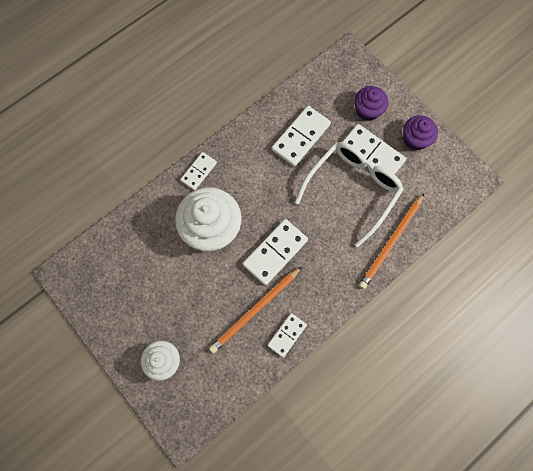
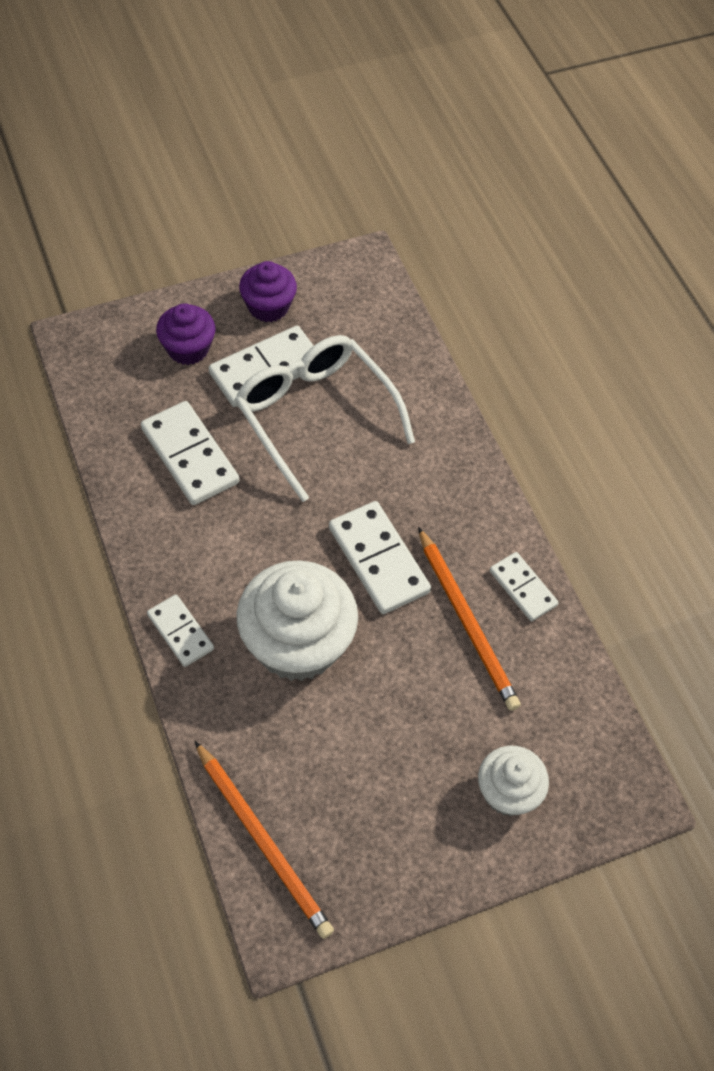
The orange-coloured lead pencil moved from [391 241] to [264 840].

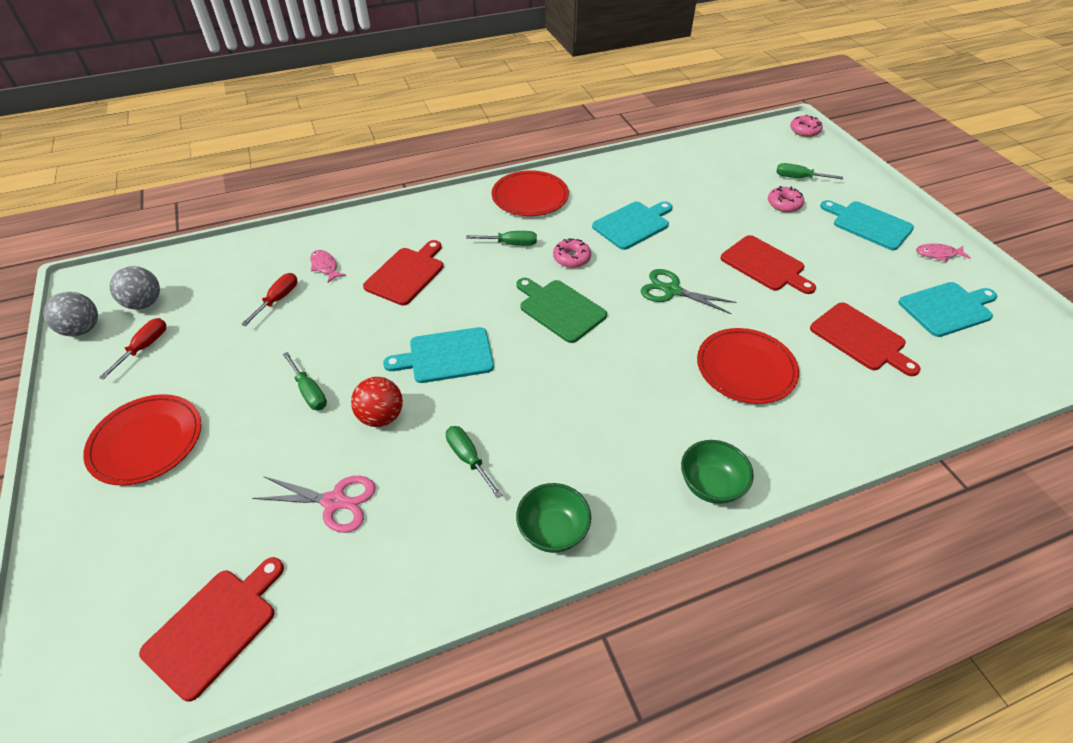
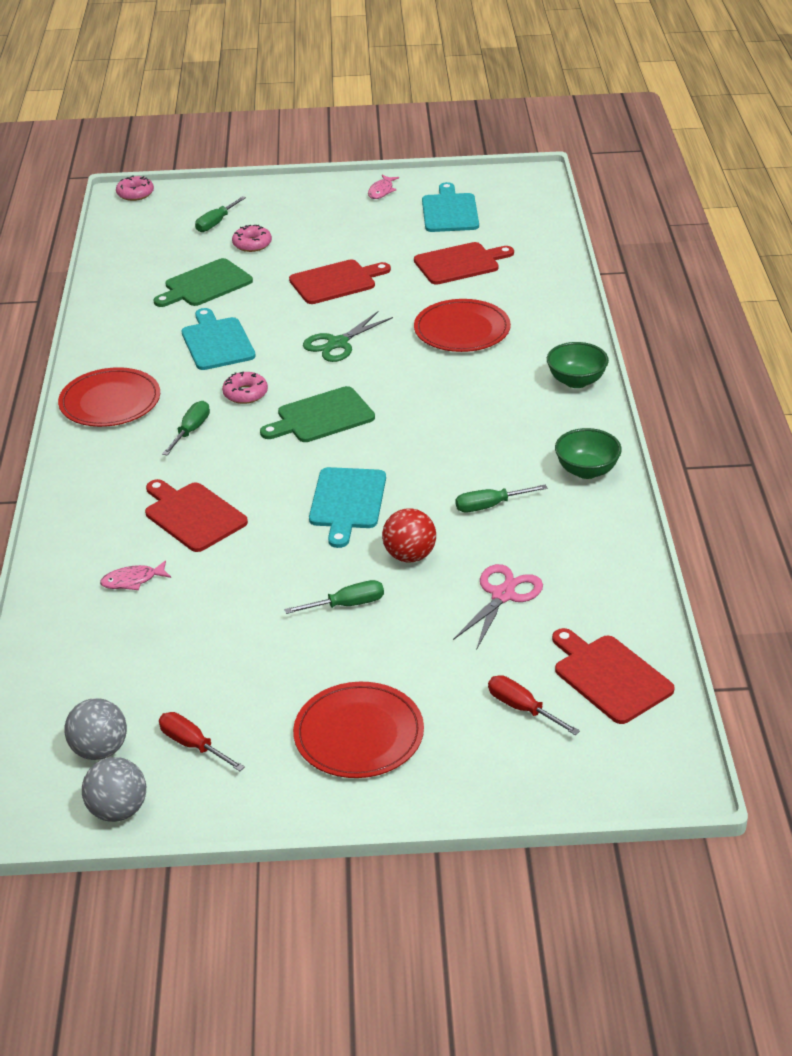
The leaf-green chopping board at [203 282] appeared.
The red hand screwdriver moved from [269 299] to [534 705].
The aqua chopping board at [867 225] disappeared.

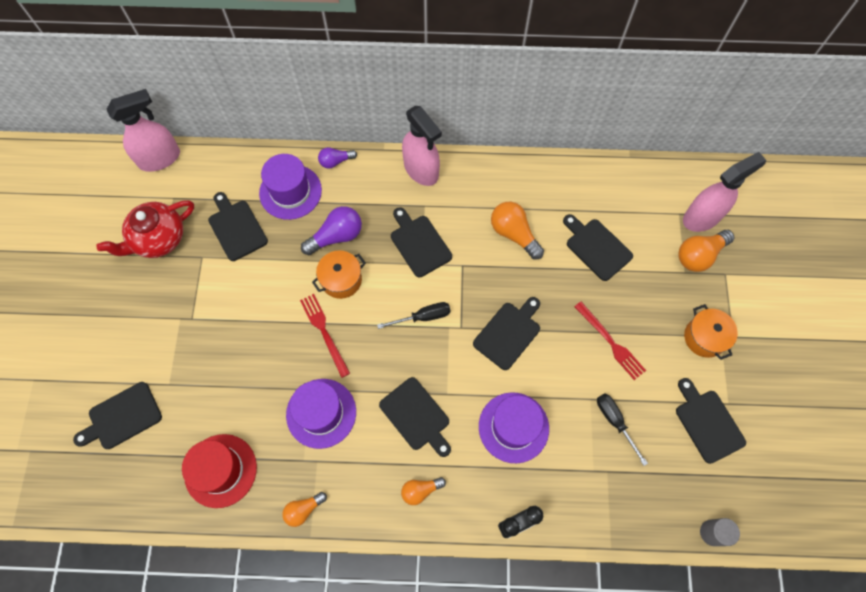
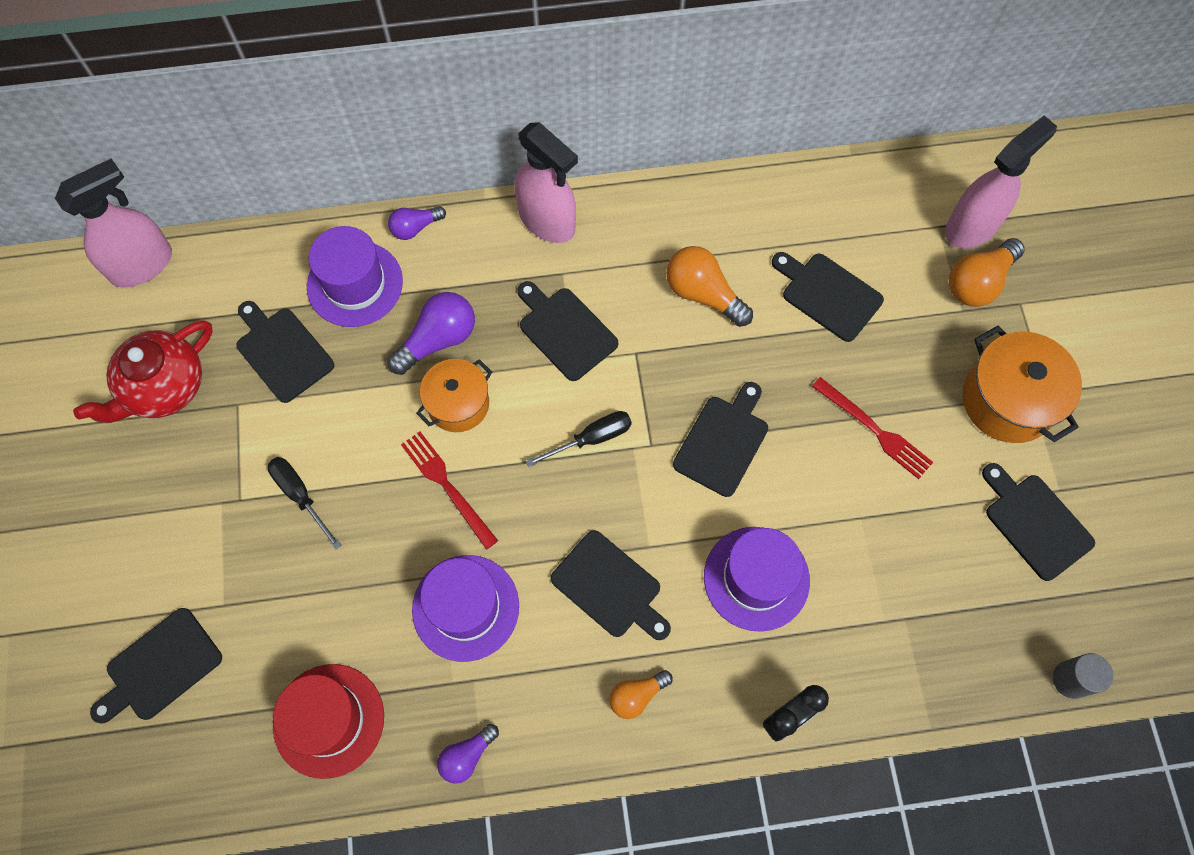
The black hand screwdriver moved from [622 430] to [304 503].
The orange-coloured light bulb at [304 509] became the violet light bulb at [468 754].
The orange-coloured stockpot at [711 332] changed to 1.50 times the size.

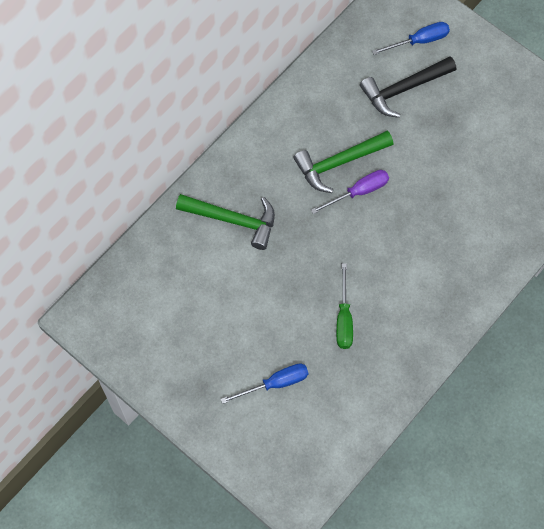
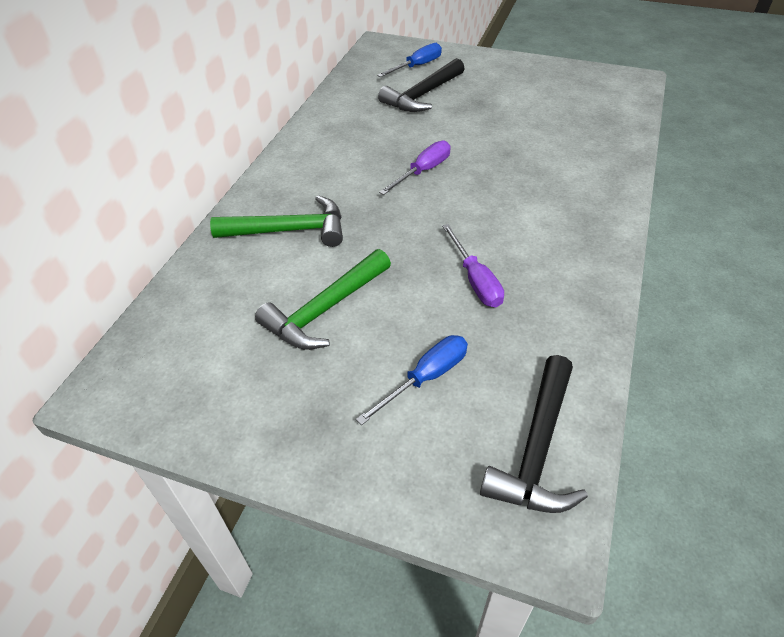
The leaf-green claw hammer moved from [343 162] to [323 299].
The leaf-green hand screwdriver at [344 306] became the violet hand screwdriver at [473 265].
The black claw hammer at [534 434] appeared.

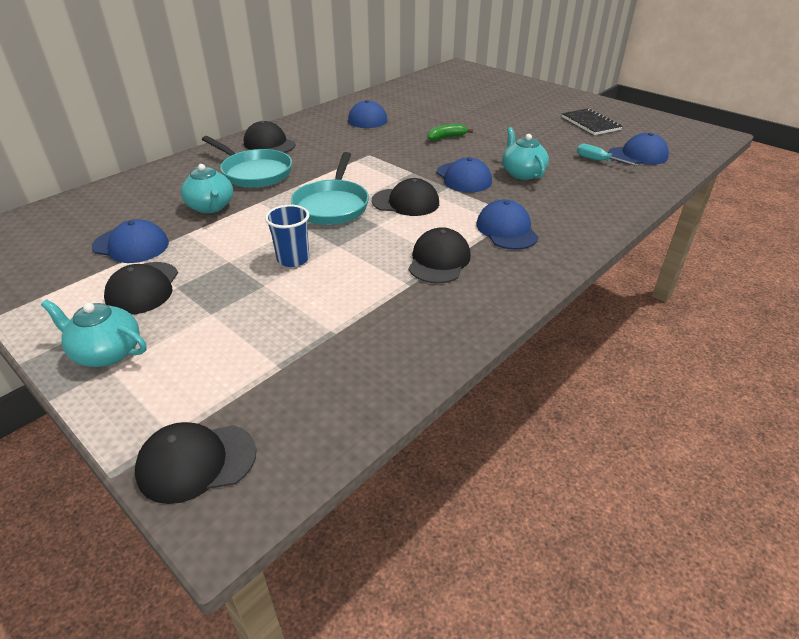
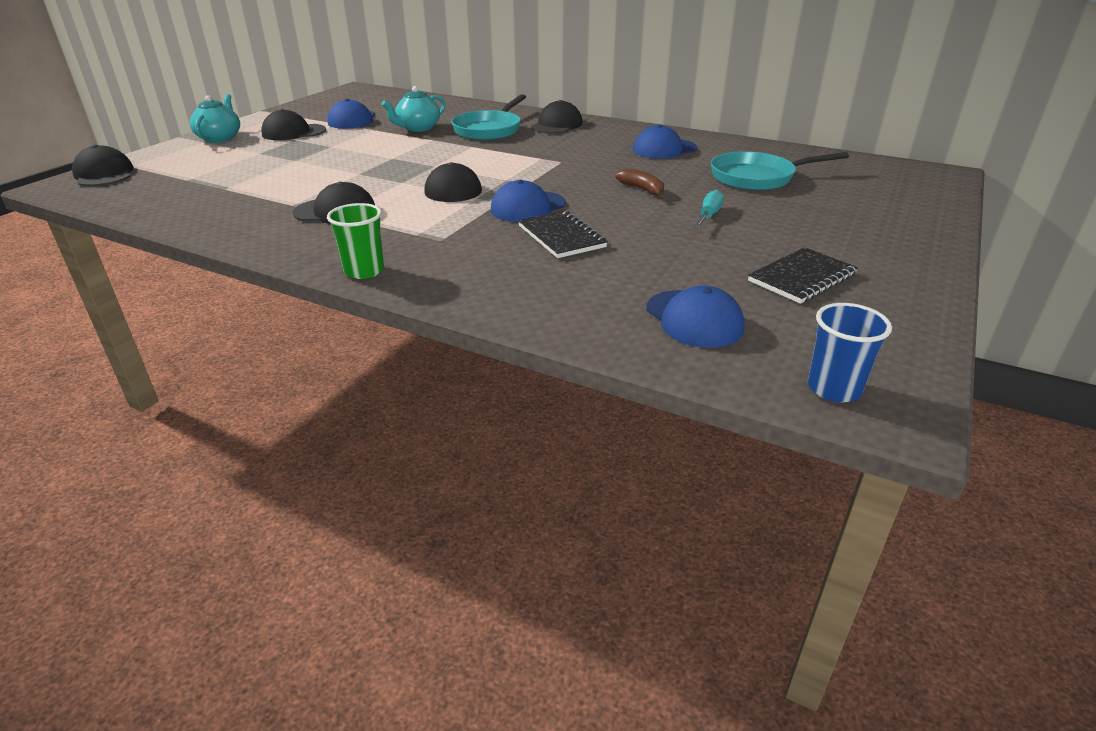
The leaf-green tumbler at [355 241] appeared.
The aqua china teapot at [525 153] was replaced by the black exercise book at [563 234].
The leaf-green toy banana at [450 132] became the russet toy banana at [639 182].
The aqua hand screwdriver moved from [608 155] to [709 209].
The aqua pan moved from [330 188] to [780 170].
The blue tumbler moved from [287 236] to [850 352].
The blue cap at [507 224] disappeared.

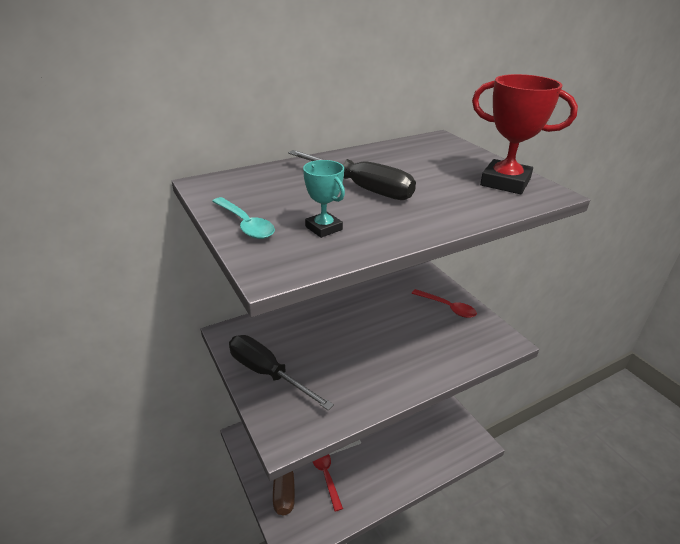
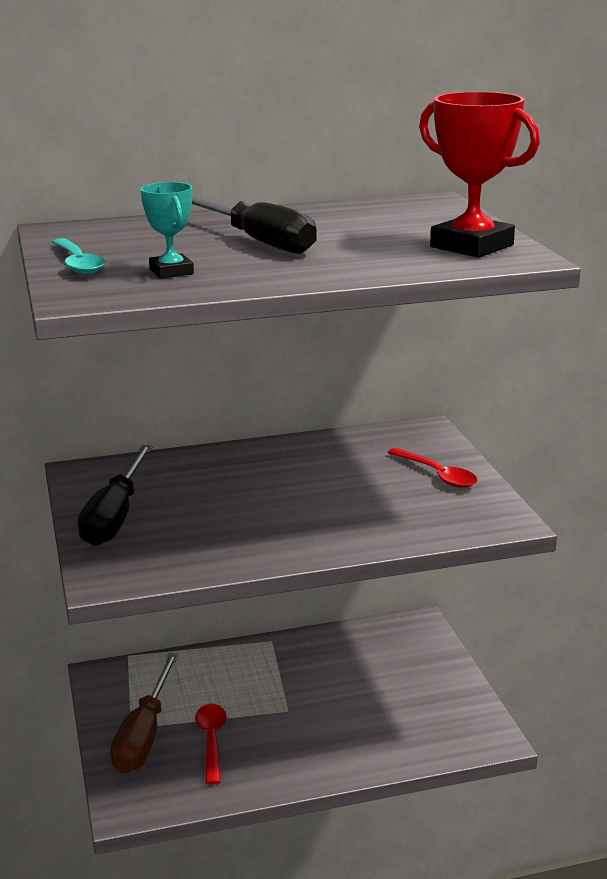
The black hand screwdriver at [281 372] turned 135 degrees counterclockwise.

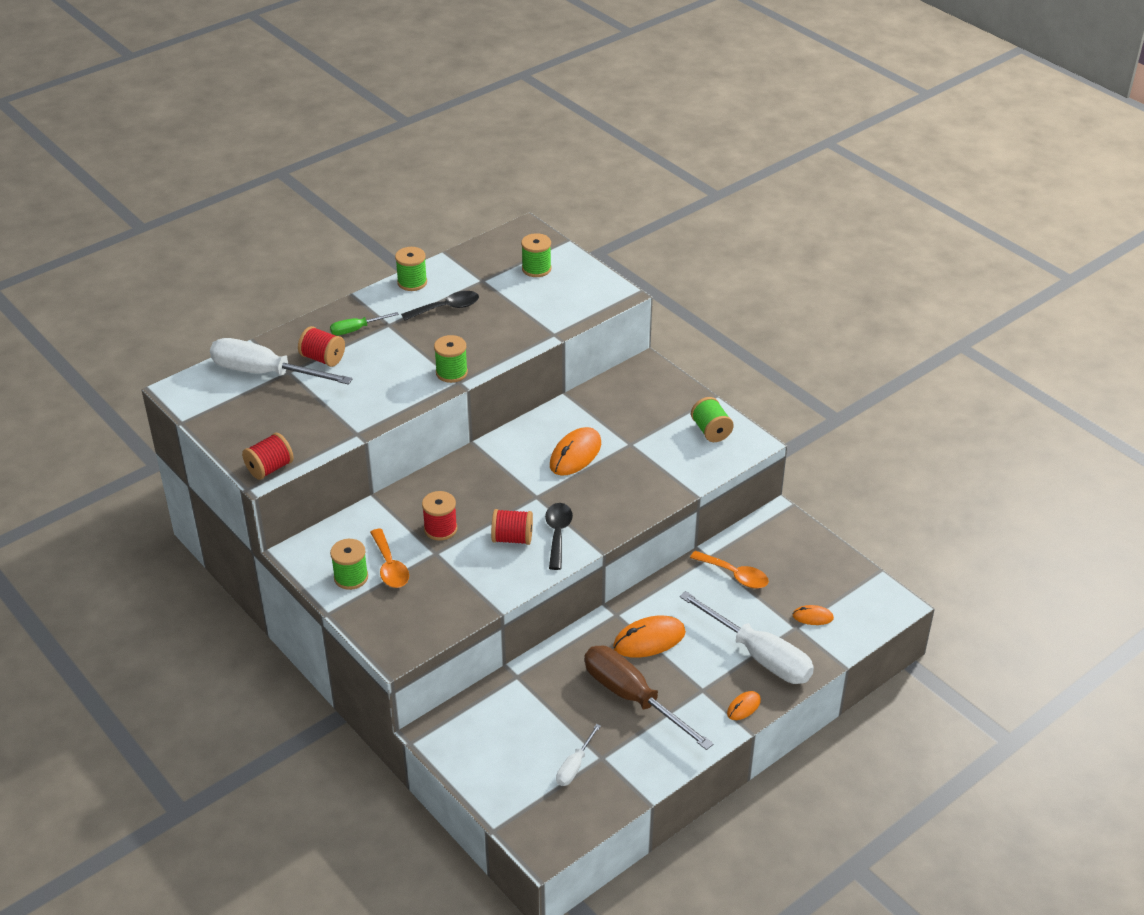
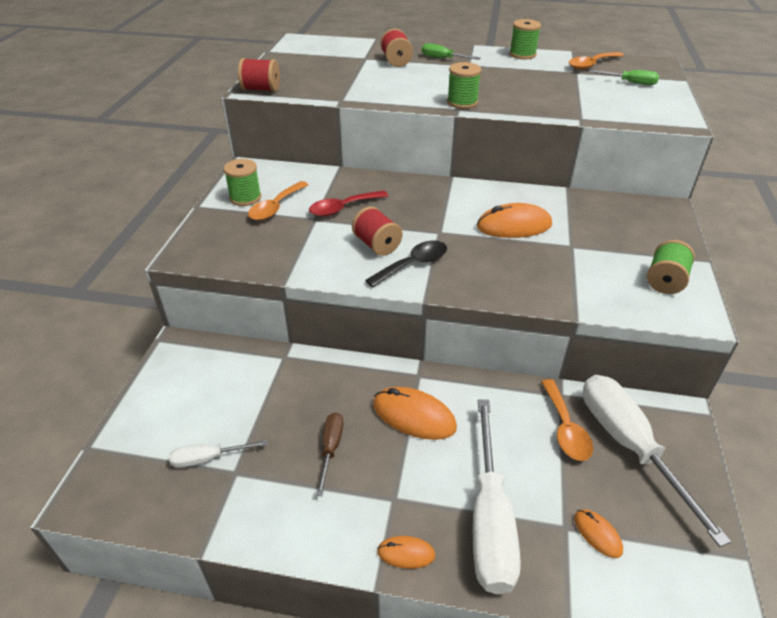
The red bobbin at [439 516] was replaced by the red tablespoon at [348 203].
The russet hand screwdriver at [649 698] changed to 0.48 times the size.
The orange-coloured tablespoon at [596 60] appeared.
The snow-white hand screwdriver moved from [281 361] to [657 461].
The leaf-green bobbin at [536 255] was replaced by the leaf-green hand screwdriver at [624 77].
The black tablespoon at [440 306] disappeared.

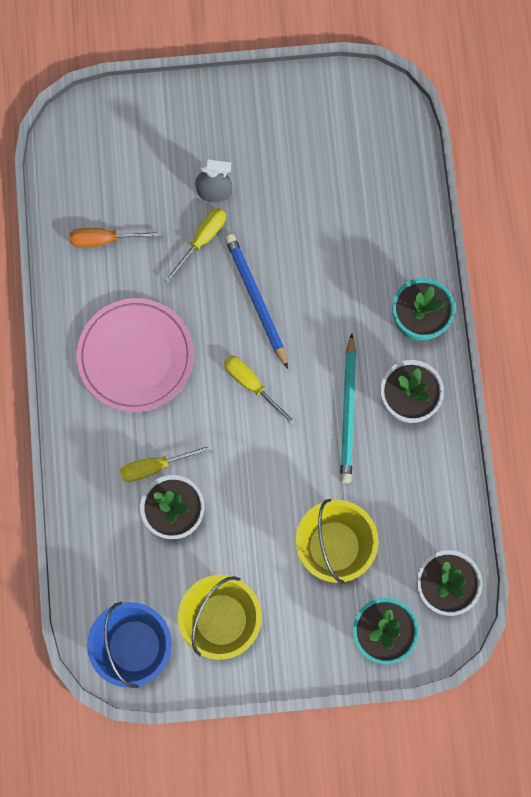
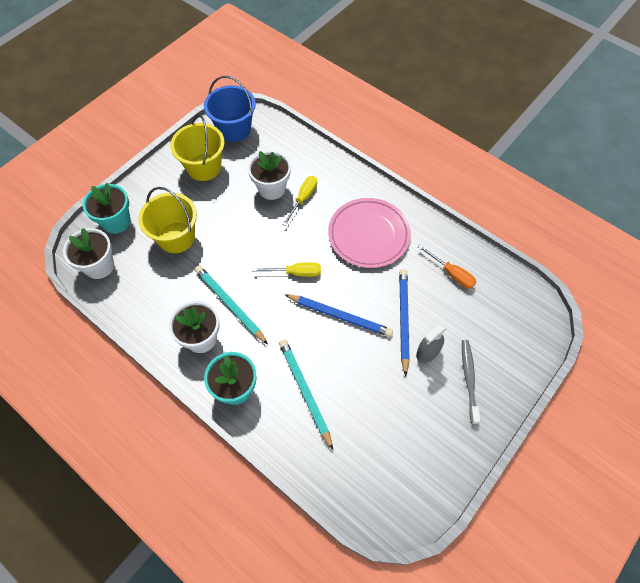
The aqua lead pencil at [306 394] appeared.
The bright yellow hand screwdriver at [195 245] was replaced by the blue lead pencil at [404 323].
The orange-coloured hand screwdriver at [116 237] turned 90 degrees clockwise.
The ash-grey toothbrush at [471 382] appeared.

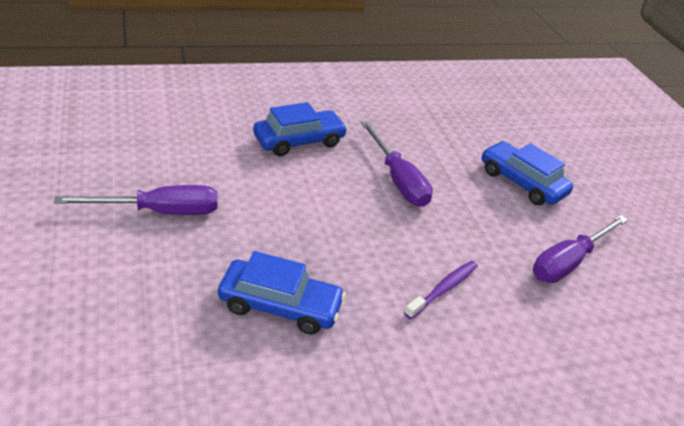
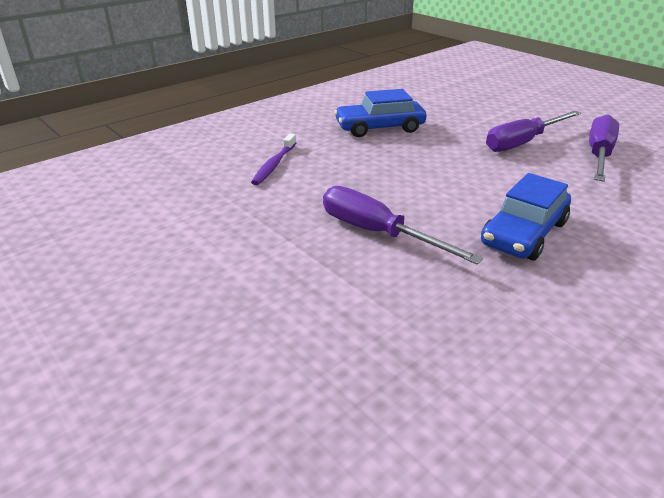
The violet hand screwdriver moved from [580 249] to [604 148].
The blue toy car at [527 173] disappeared.

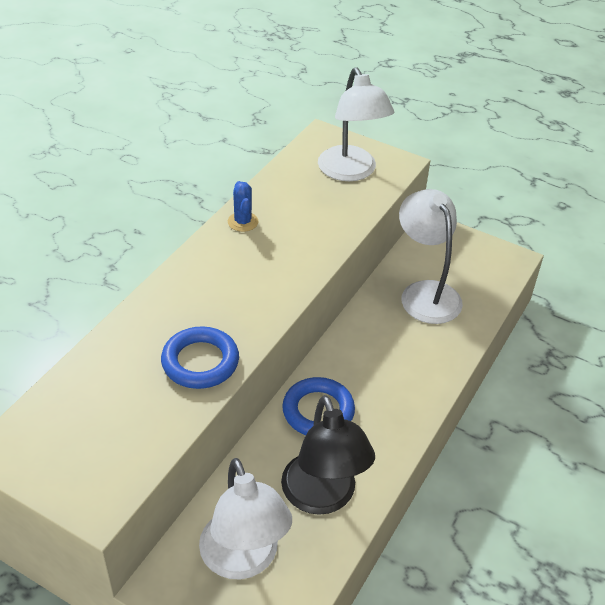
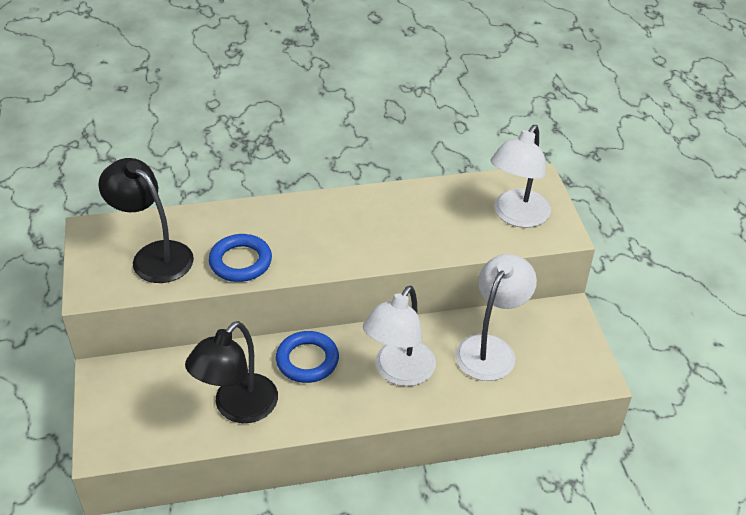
The black desk lamp at [146 220] appeared.
The snow-white desk lamp moved from [245 518] to [399 336].
The blue saguaro cactus at [243 206] disappeared.

